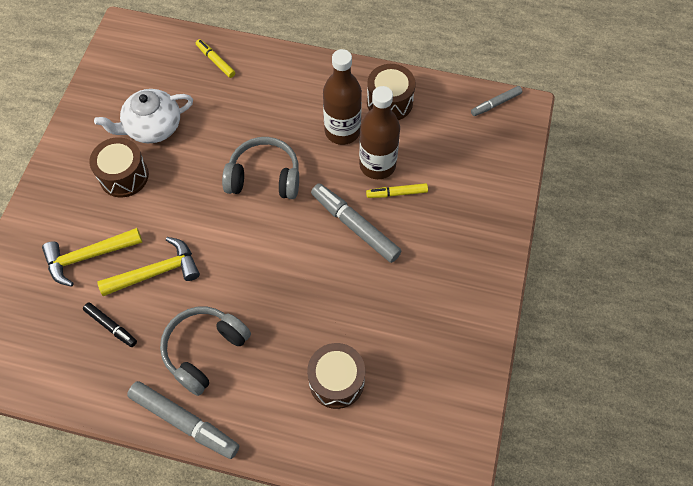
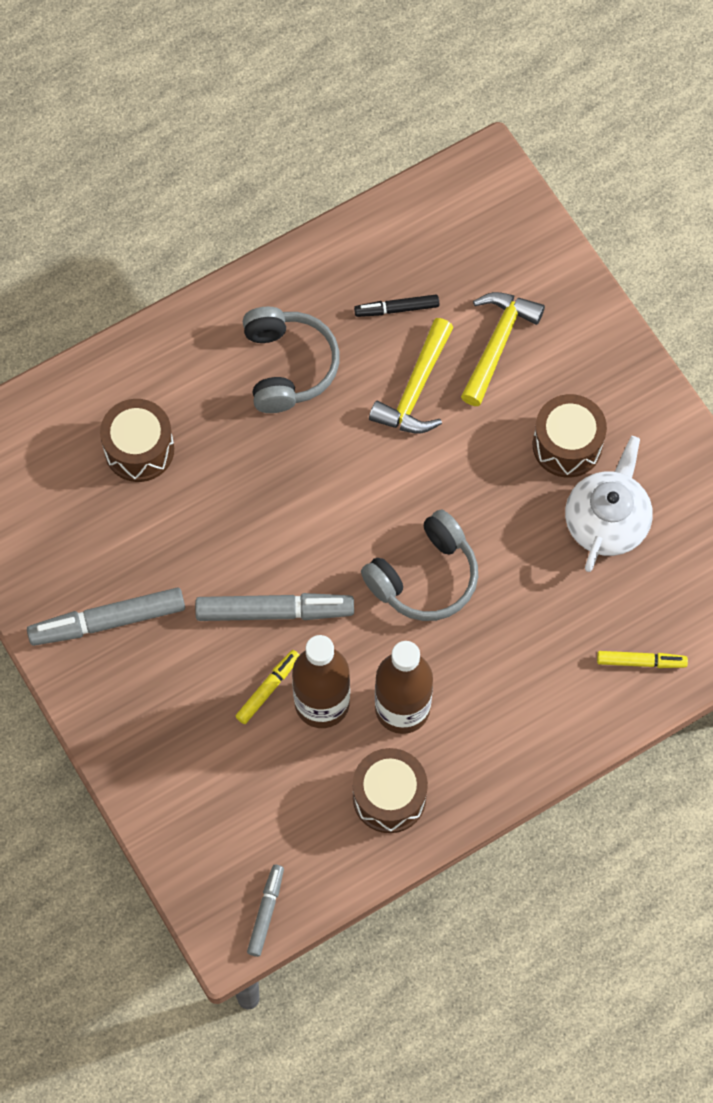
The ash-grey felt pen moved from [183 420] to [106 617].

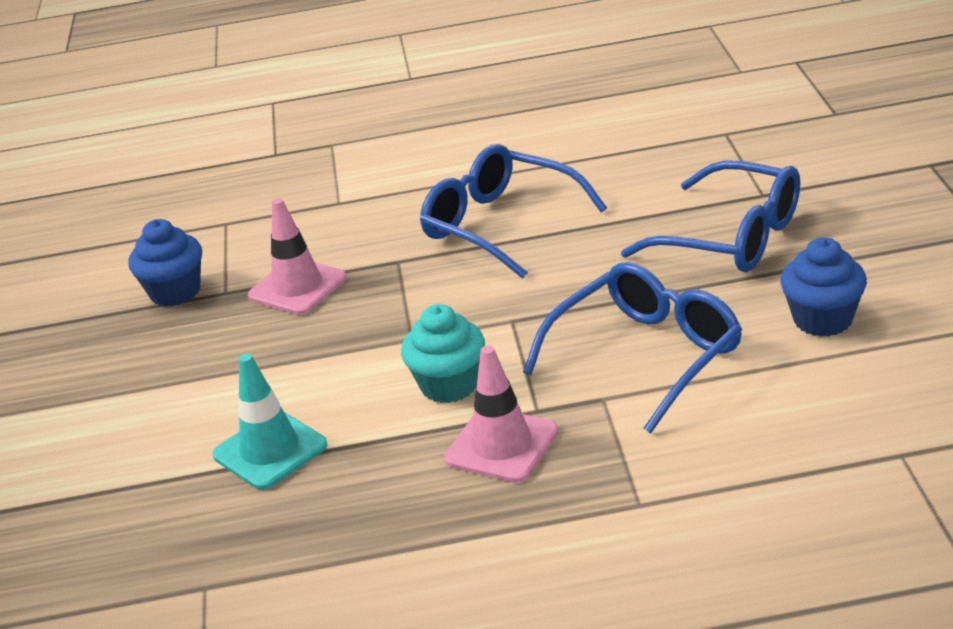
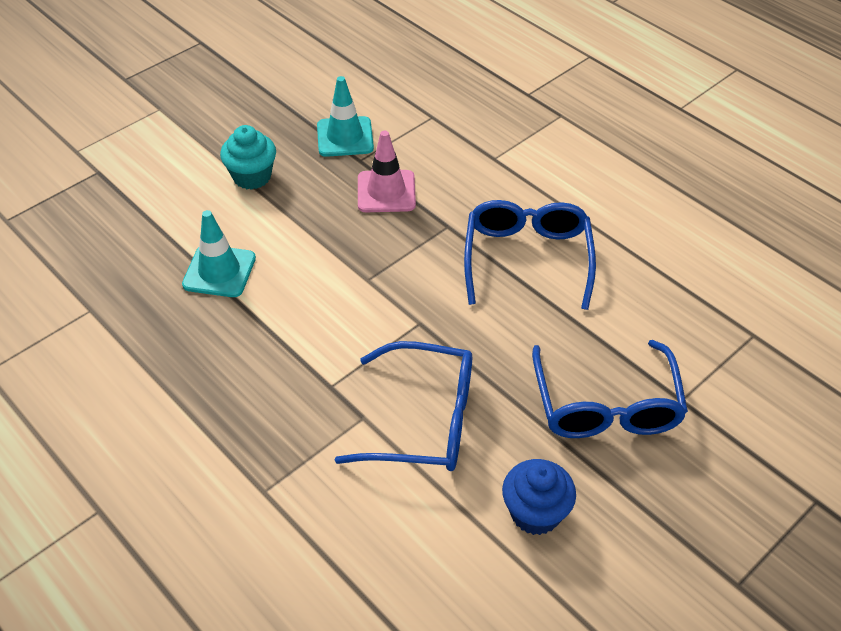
The aqua muffin moved from [443 353] to [248 157].
The blue muffin at [165 263] was replaced by the aqua traffic cone at [345 116].
The rose-pink traffic cone at [501 414] disappeared.

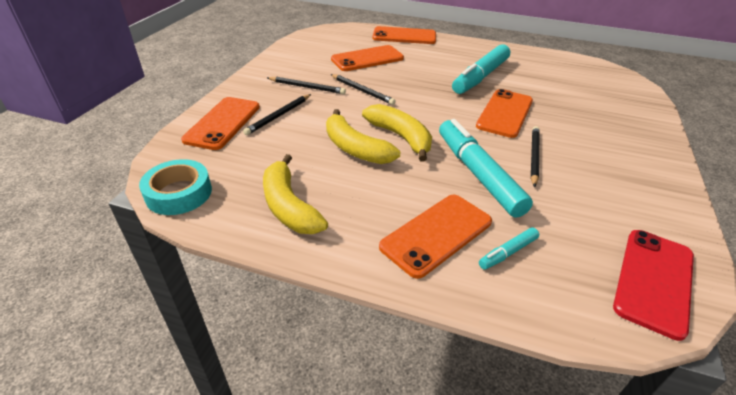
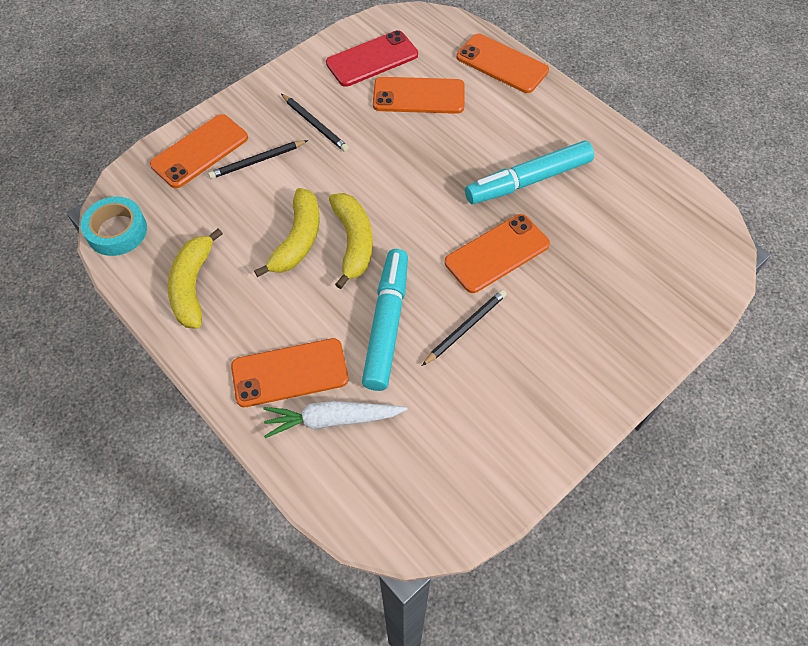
The bright yellow toy banana at [363 136] turned 150 degrees counterclockwise.
The aqua felt pen at [509 248] was replaced by the snow-white carrot at [335 419].
The red smartphone moved from [653 285] to [372 58].
The black lead pencil at [363 89] disappeared.

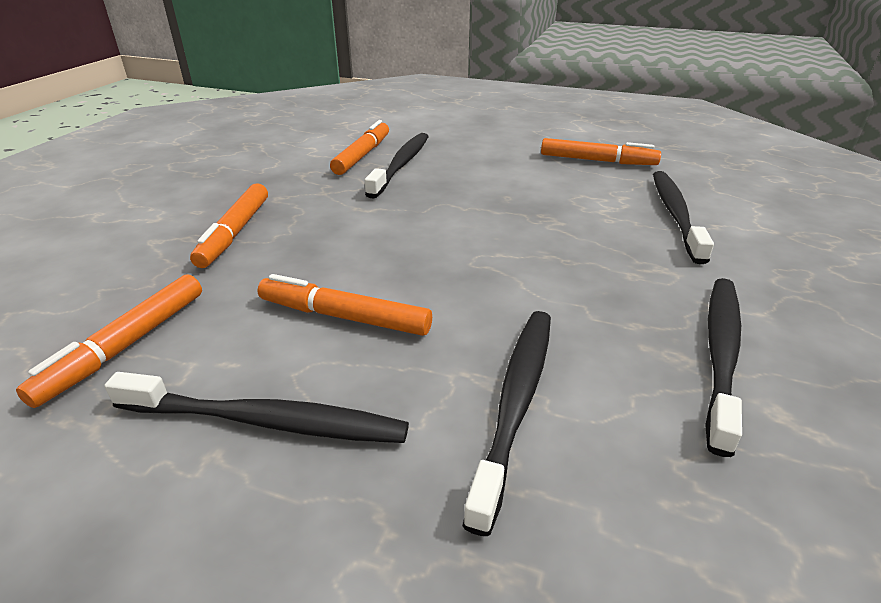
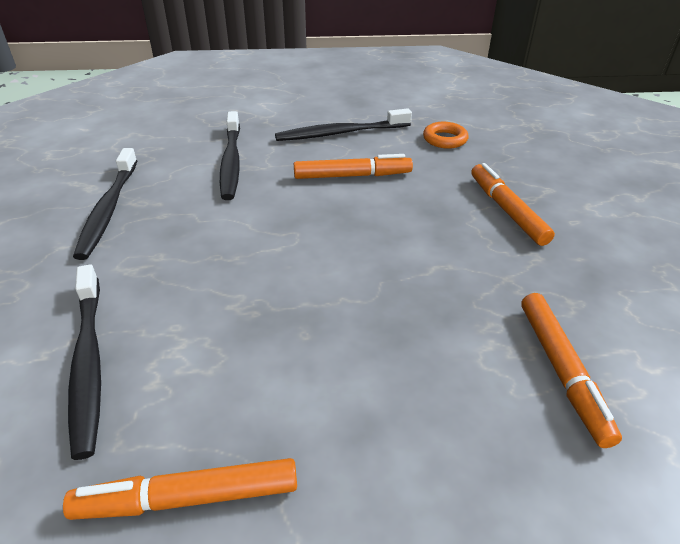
The orange-coloured felt pen at [109 341] was replaced by the orange-coloured torus at [446 135].
The black toothbrush at [397 166] disappeared.

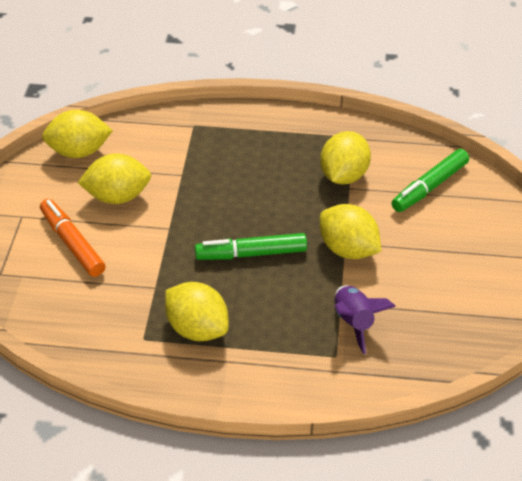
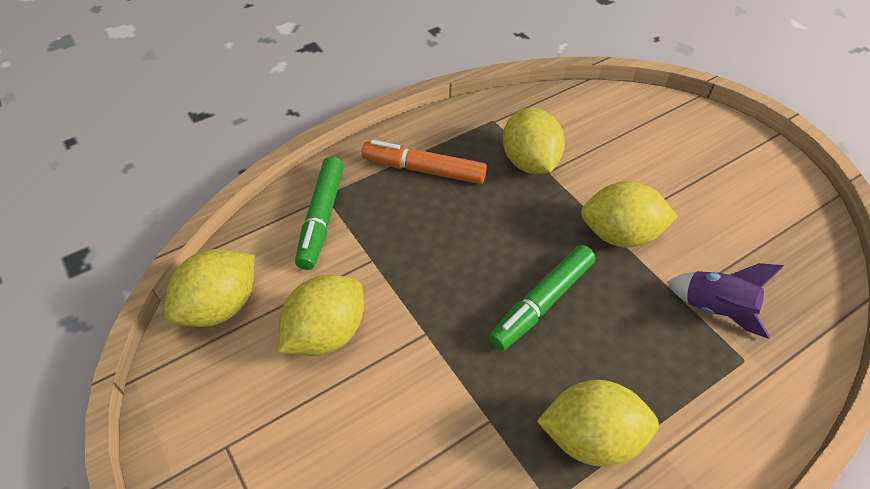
The leaf-green felt pen moved from [430 180] to [319 213].
The orange-coloured felt pen moved from [72 238] to [424 162].

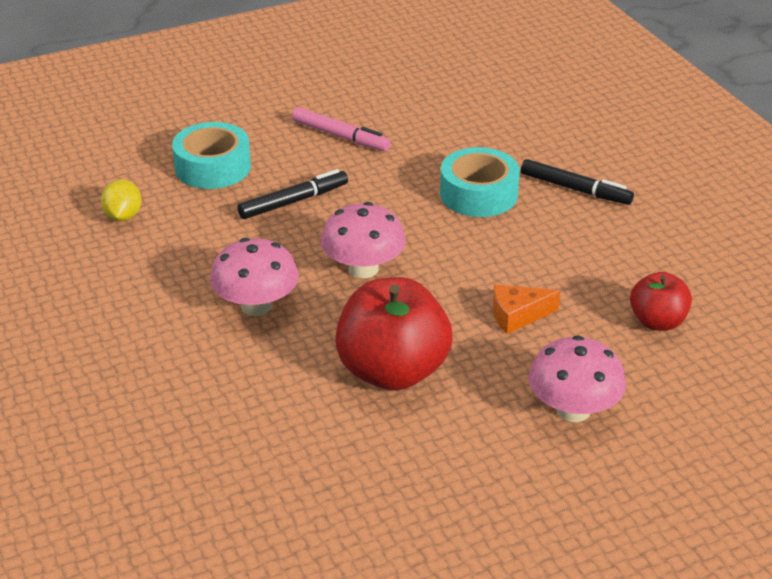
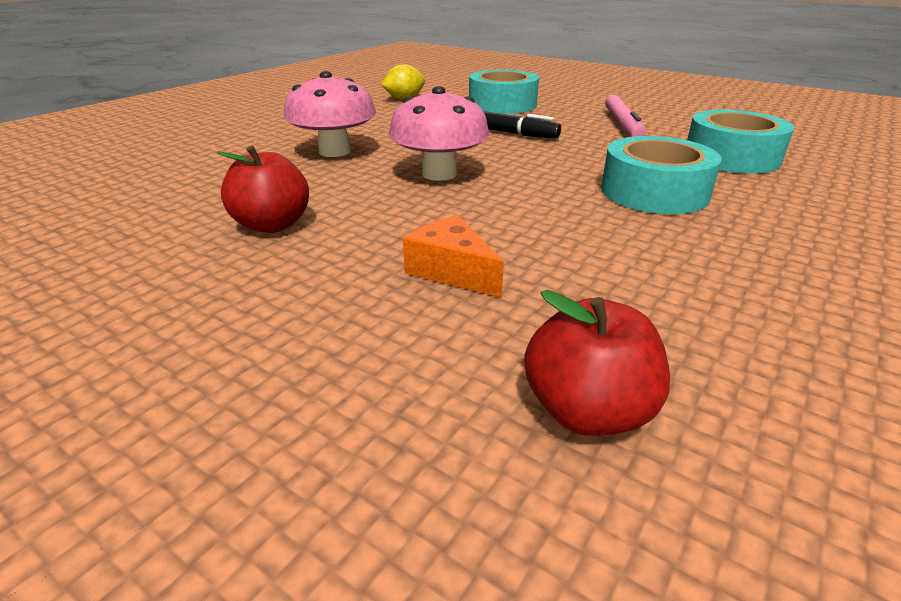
The red apple fruit at [394 334] changed to 0.55 times the size.
The aqua roll of tape at [740 141] appeared.
The black felt pen at [577 182] disappeared.
The rose-pink fungus at [577 379] disappeared.

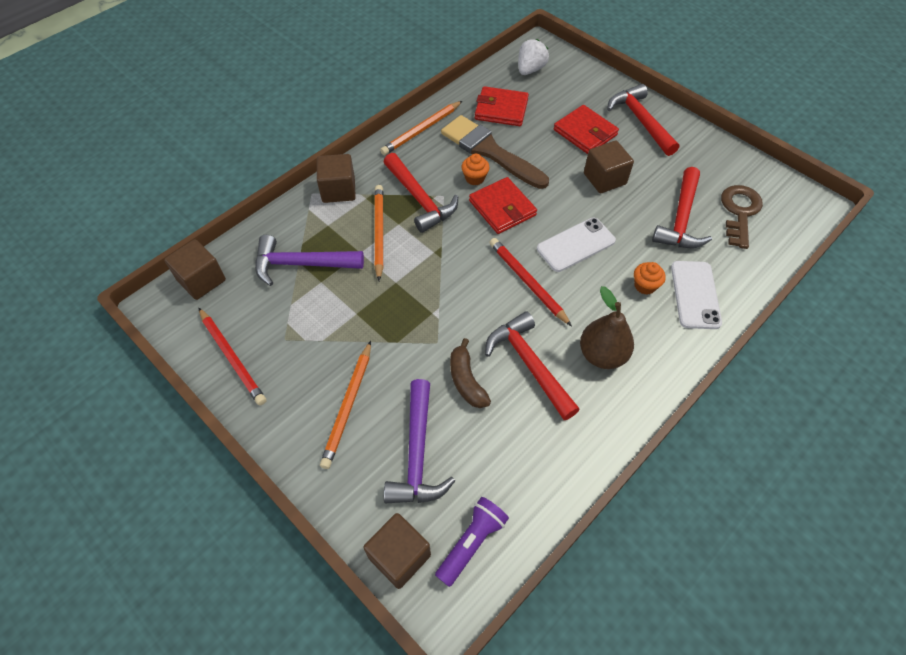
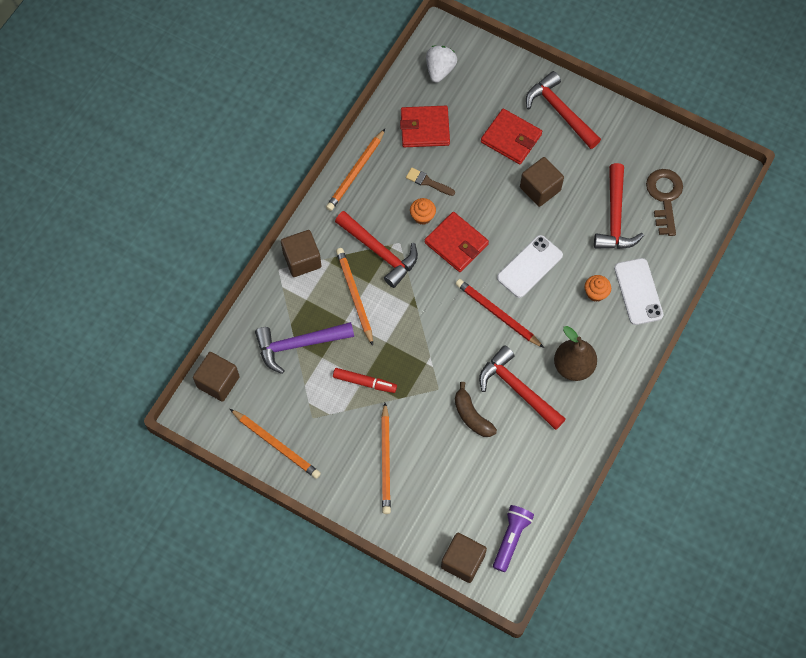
The red lead pencil at [232 357] became the orange-coloured lead pencil at [275 444].
The red felt pen at [365 380] appeared.
The russet paintbrush at [495 152] changed to 0.43 times the size.
The violet claw hammer at [419 441] disappeared.

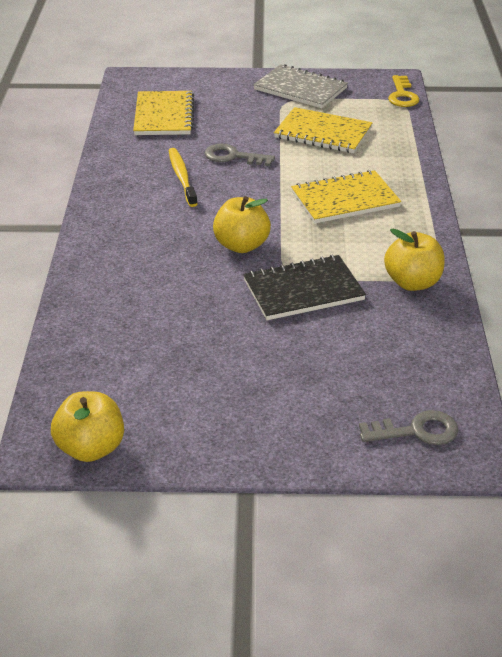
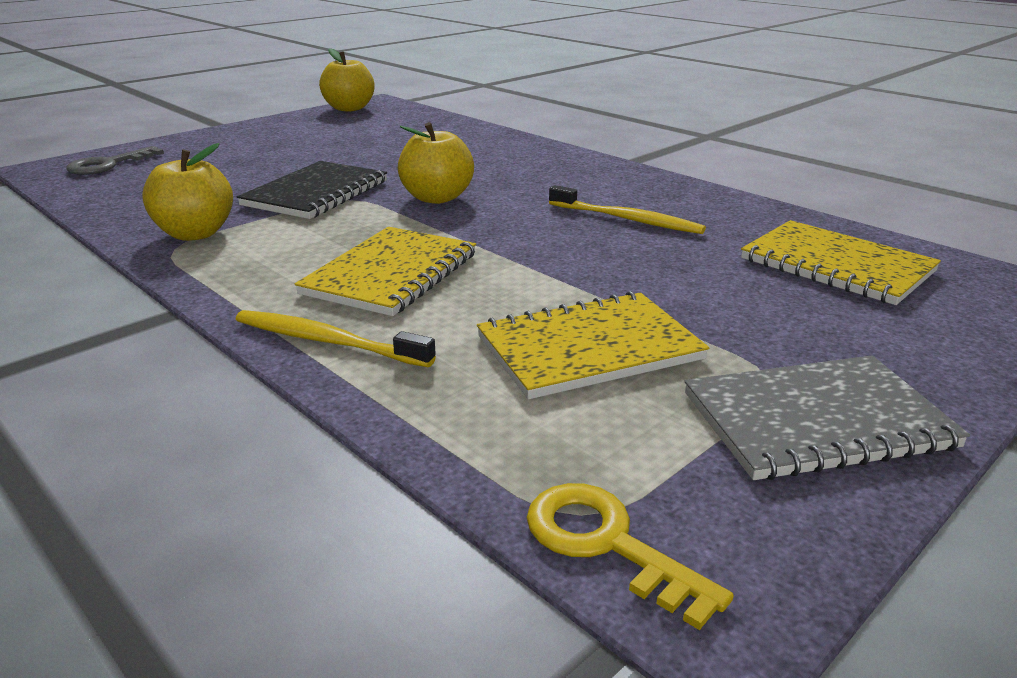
The bright yellow toothbrush at [336 338] appeared.
The ash-grey key at [240 155] disappeared.

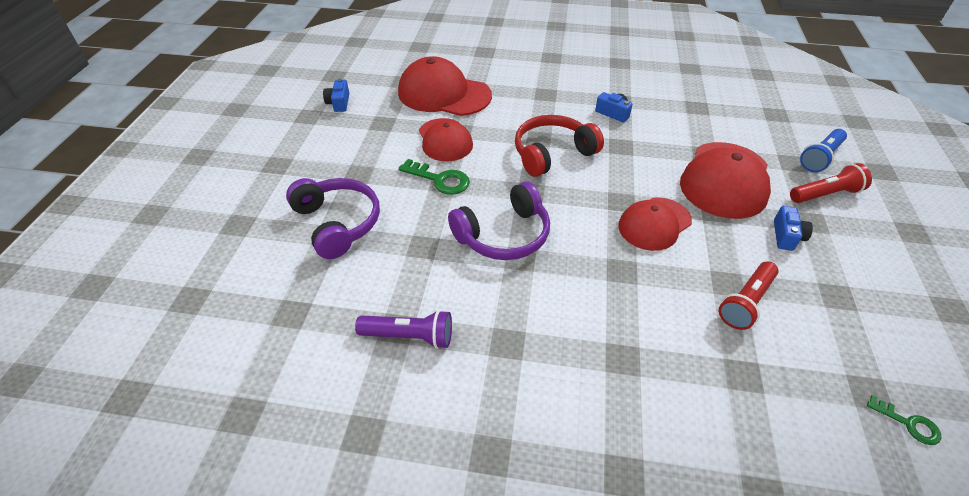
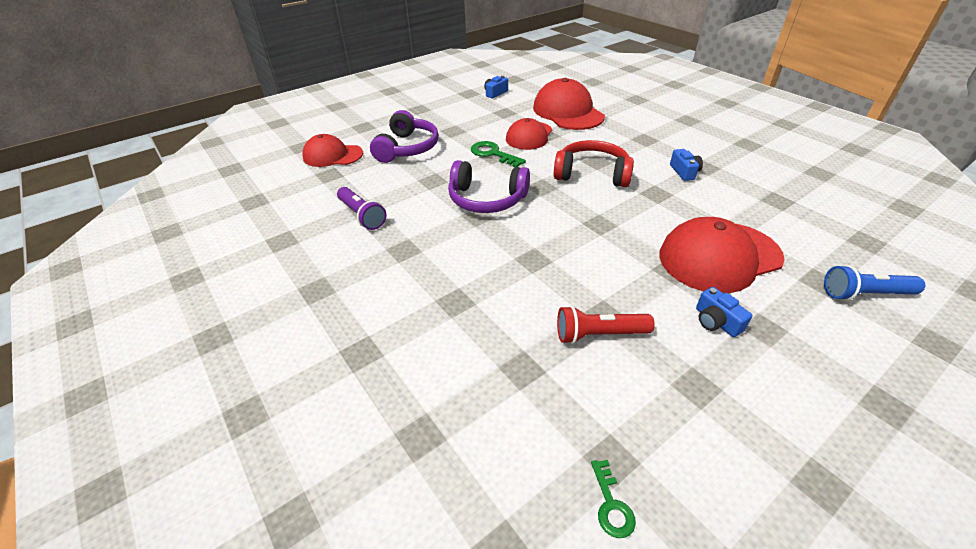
The red cap moved from [655 224] to [332 150].
The leaf-green key at [434 177] turned 150 degrees clockwise.
The blue photo camera at [793 228] turned 90 degrees clockwise.
The red pocket torch at [831 183] disappeared.

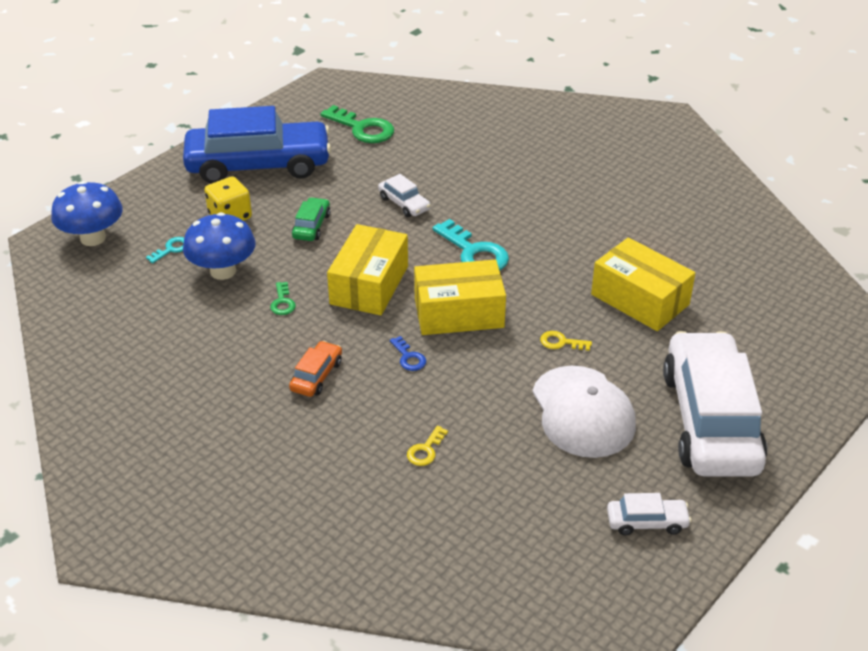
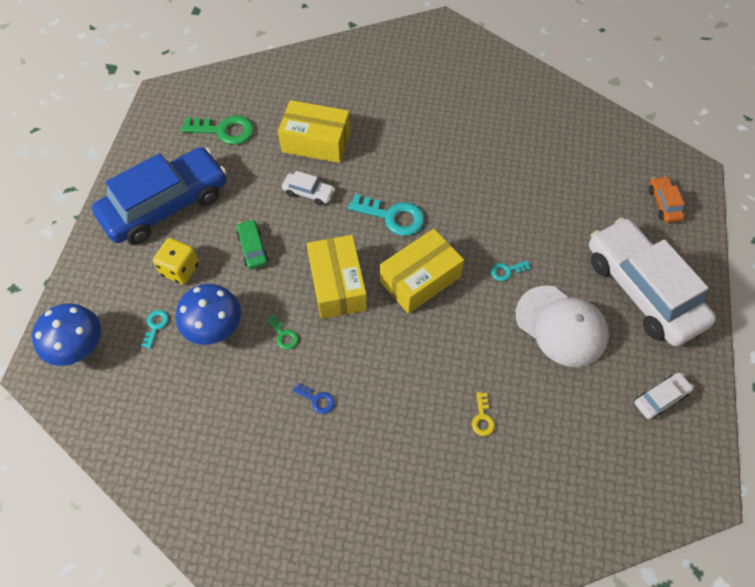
The bright yellow box moved from [643 284] to [314 131].
The blue key moved from [408 353] to [314 398].
The bright yellow key at [566 341] became the aqua key at [511 271].
The orange-coloured toy car moved from [315 369] to [667 199].

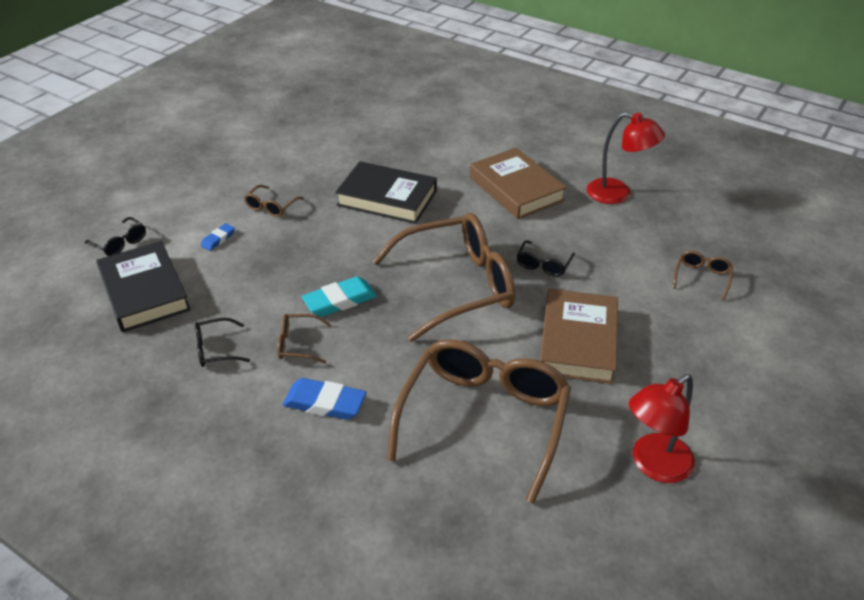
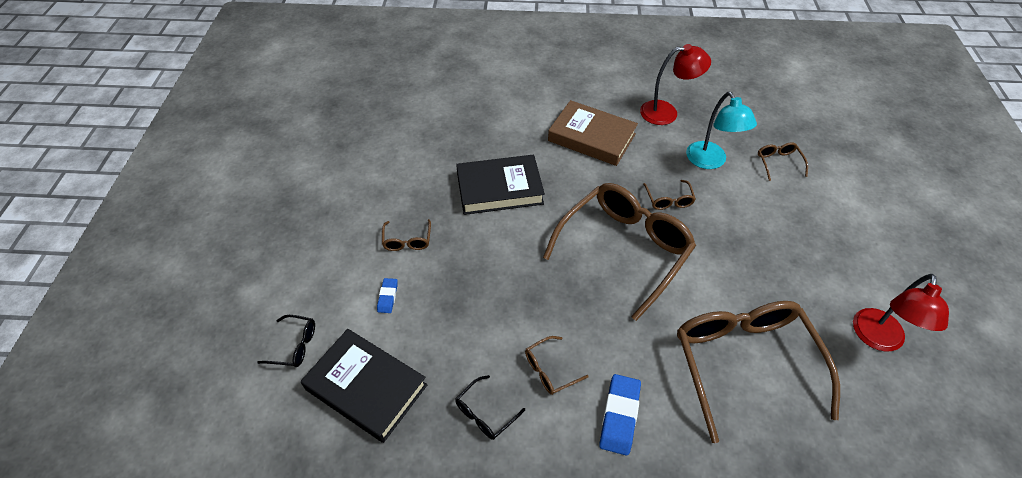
The blue eraser at [324 399] turned 60 degrees counterclockwise.
The black spectacles at [546 258] became the russet spectacles at [669 195].
The aqua desk lamp at [721 130] appeared.
The aqua eraser at [339 296] disappeared.
The russet hardcover at [579 336] disappeared.

